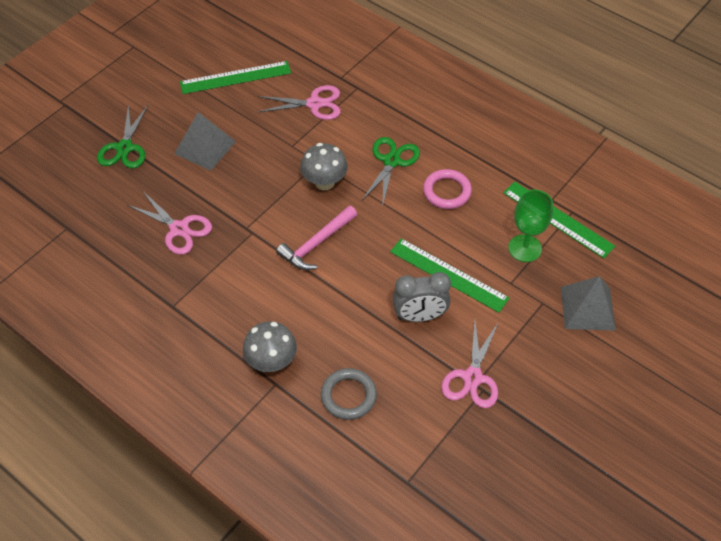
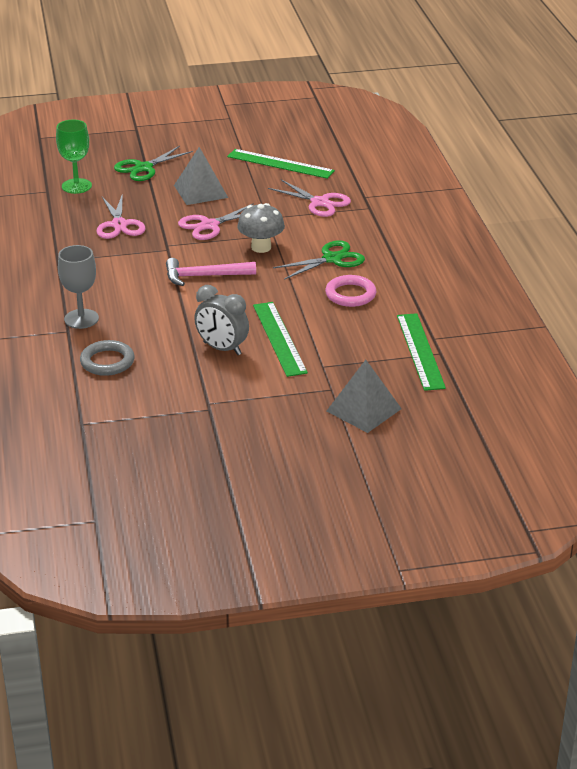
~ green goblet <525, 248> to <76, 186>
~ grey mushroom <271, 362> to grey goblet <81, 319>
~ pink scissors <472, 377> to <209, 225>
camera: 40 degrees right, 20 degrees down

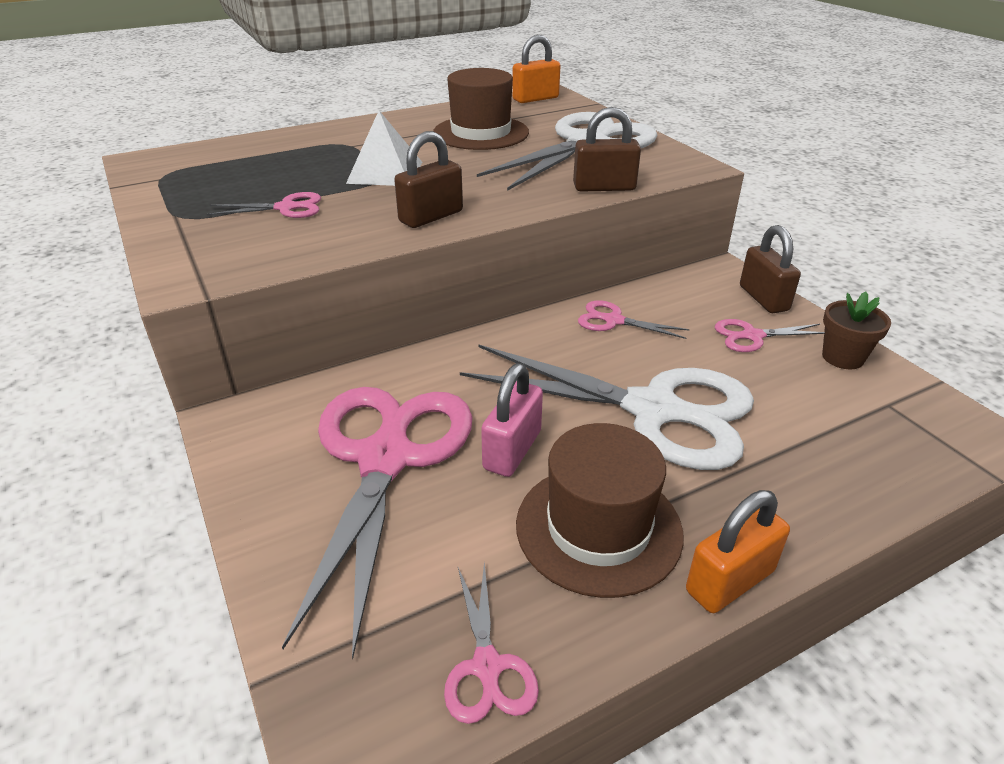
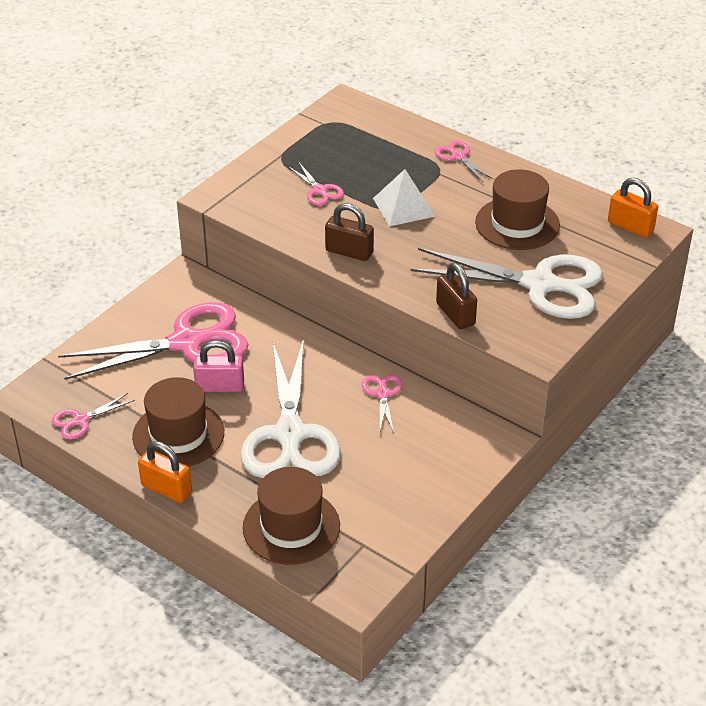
+ brown hat <291, 527>
~ pink scissors <751, 336> to <458, 156>
- brown padlock <763, 298>
- brown flower pot <842, 357>
camera: 65 degrees right, 5 degrees up

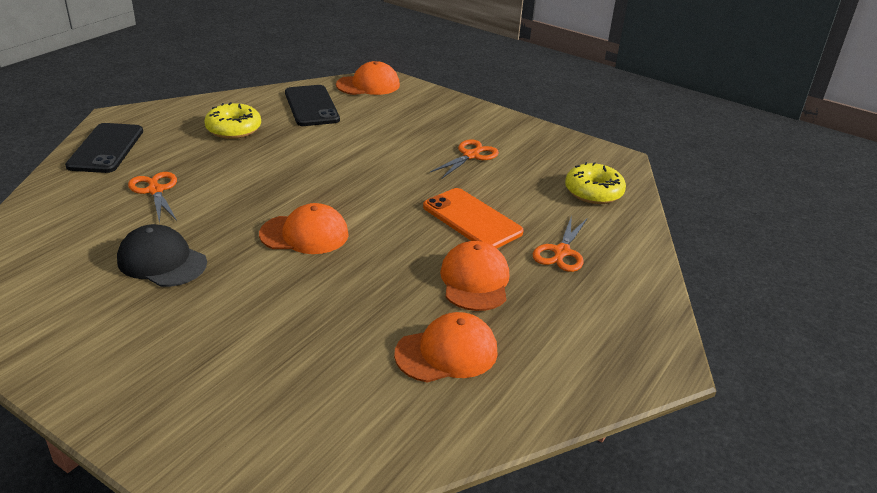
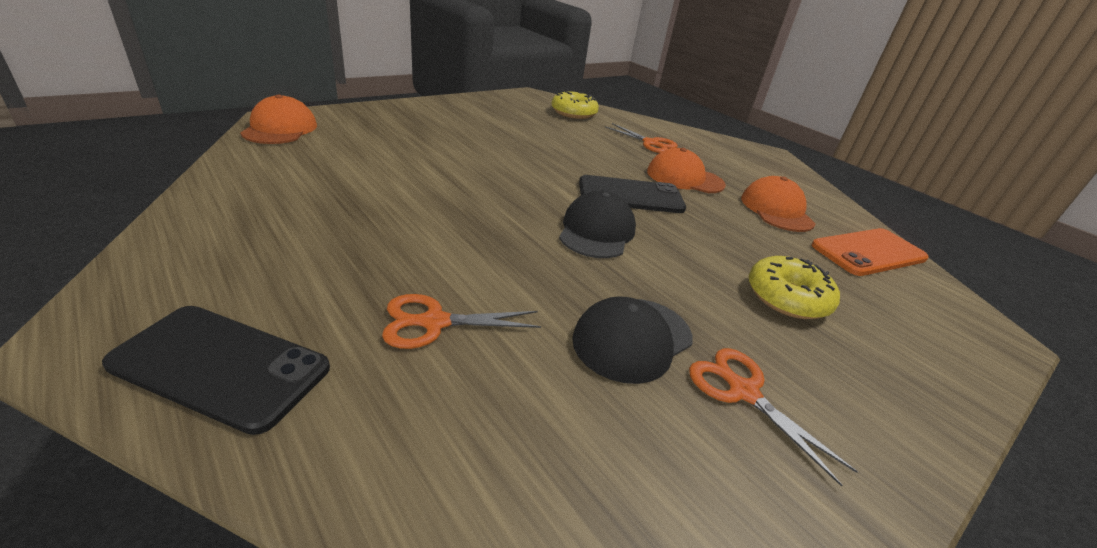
~ orange cap <304, 234> to black cap <596, 231>
~ black phone <311, 106> to <630, 195>
~ orange scissors <471, 155> to <743, 392>
~ yellow donut <233, 129> to <787, 298>
~ orange phone <472, 219> to <868, 252>
camera: 75 degrees left, 0 degrees up

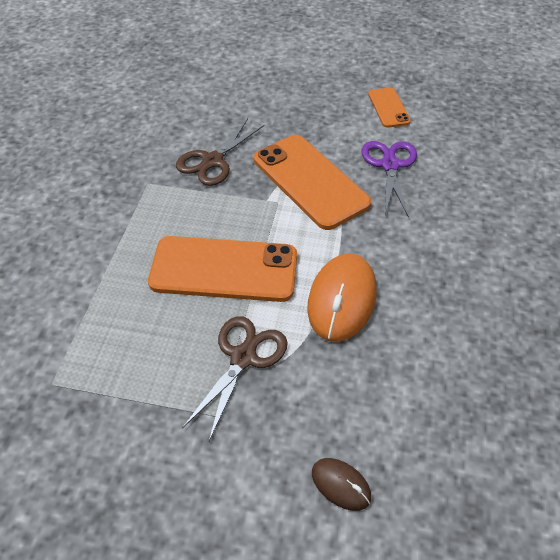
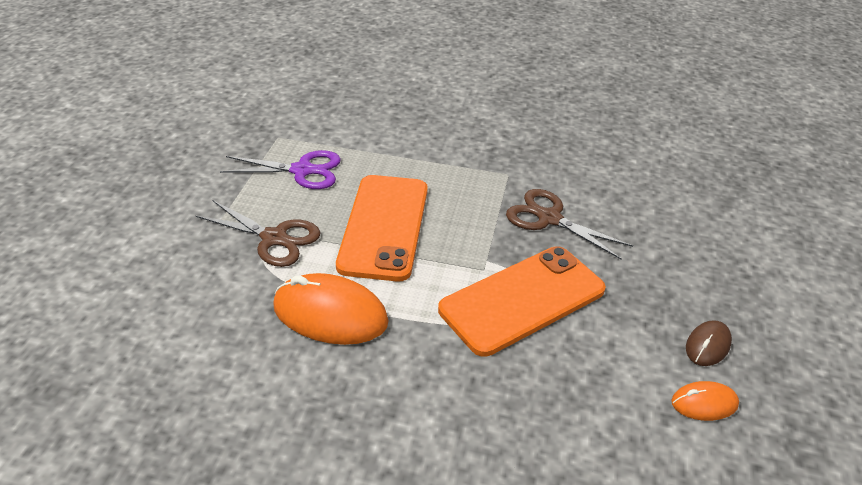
~ purple scissors <390, 165> to <302, 170>
~ orange phone <388, 108> to orange mouse <704, 403>
~ brown mouse <341, 485> to <708, 345>
camera: 90 degrees right, 10 degrees down

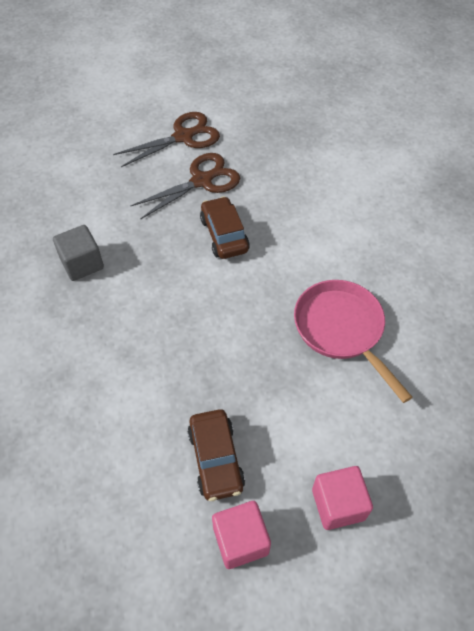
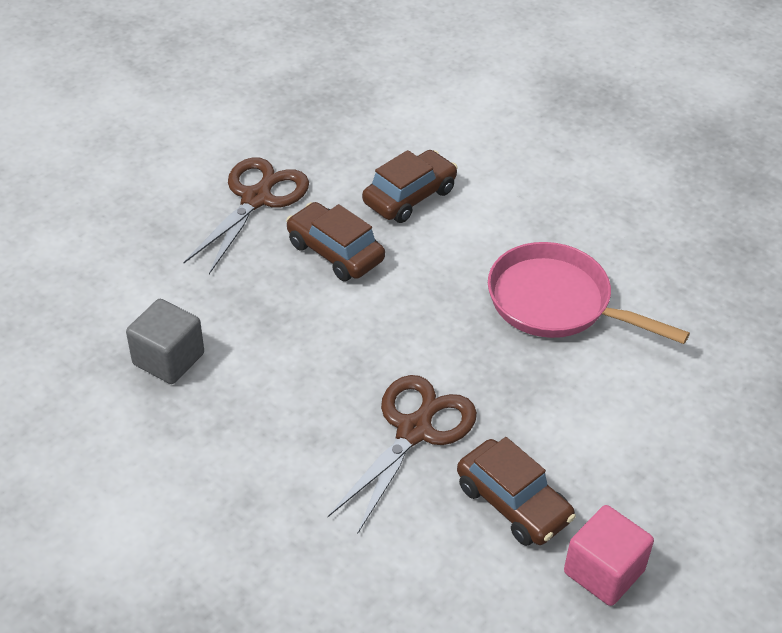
~ brown scissors <184, 136> to <415, 429>
+ brown car <410, 196>
- pink cube <338, 504>
camera: 30 degrees left, 10 degrees down

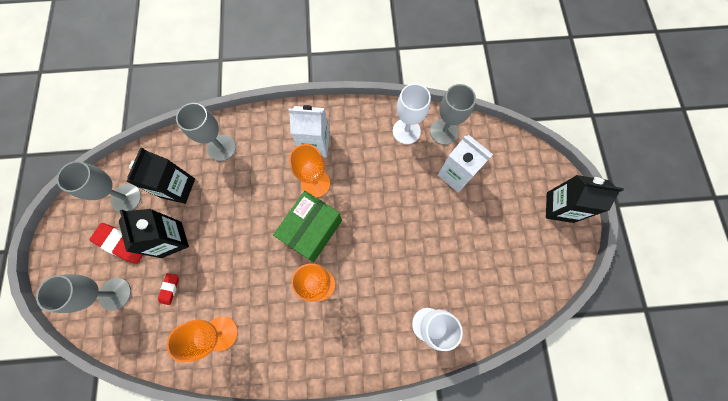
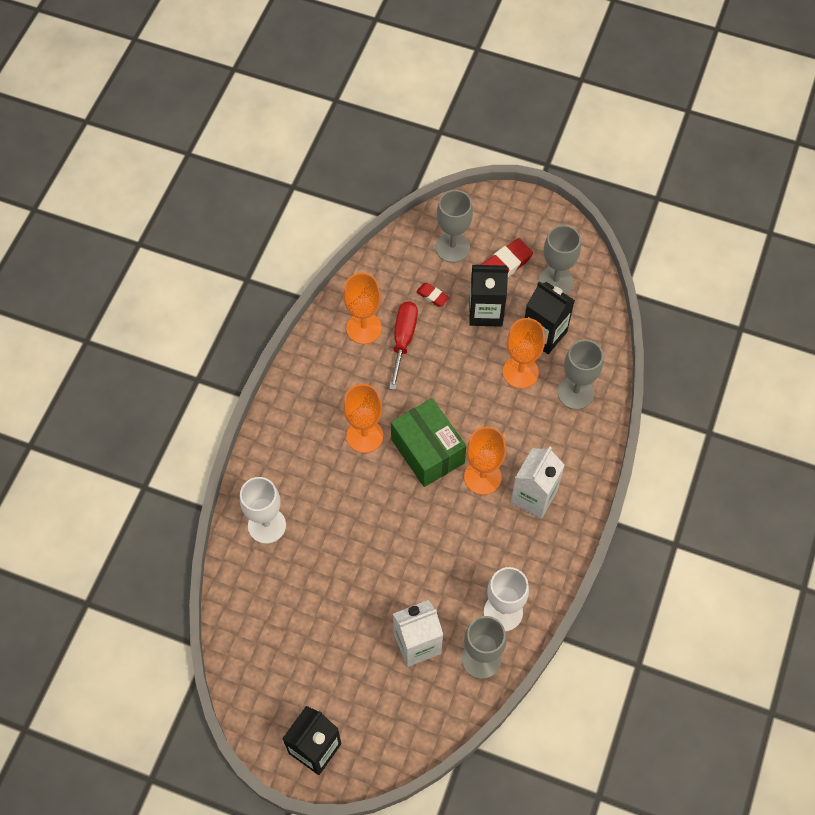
+ red screwdriver <403, 340>
+ orange goblet <520, 372>
camera: 115 degrees right, 10 degrees down

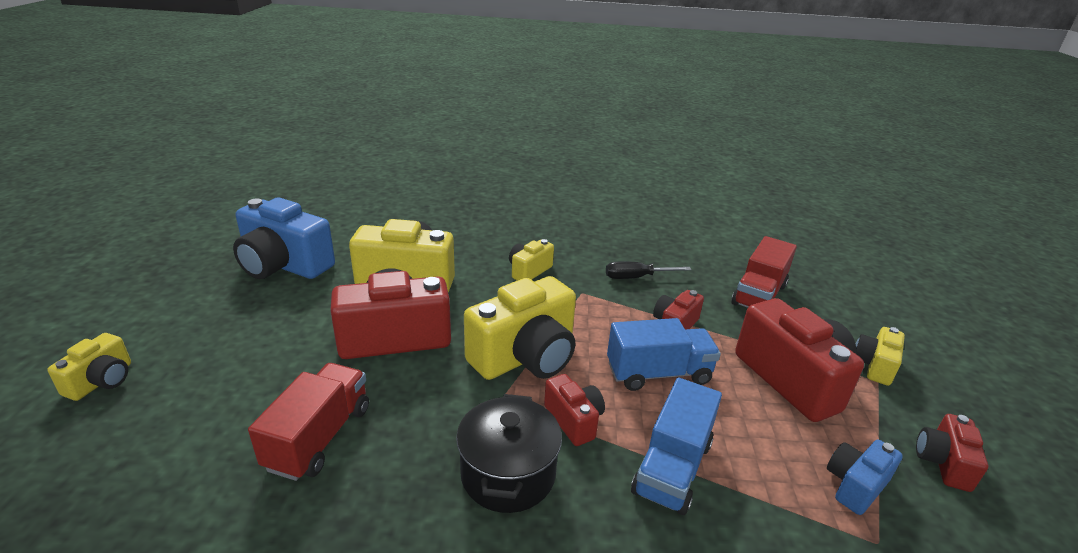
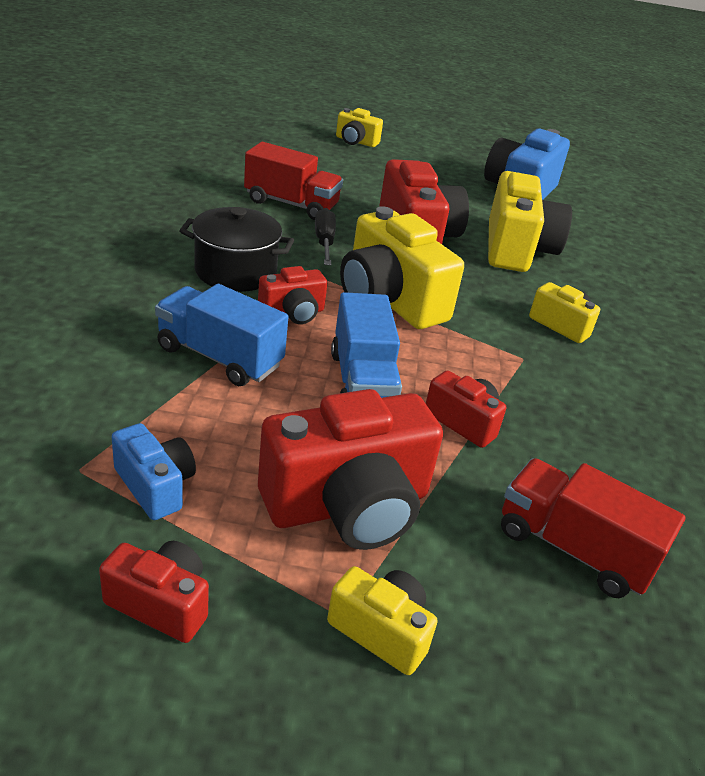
~ black screwdriver <636, 277> to <324, 242>
camera: 90 degrees right, 5 degrees up

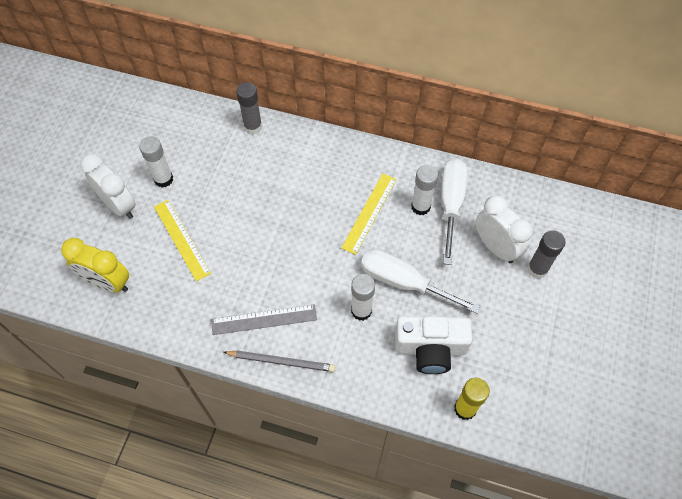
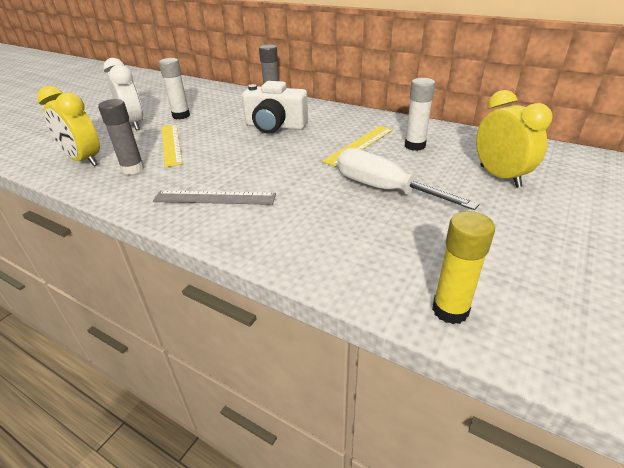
~ grey glue stick <537, 269> to <133, 169>
~ white camera <430, 349> to <275, 126>
~ white clock <496, 247> to yellow clock <500, 176>
- grey pencil <281, 361>
- white glue stick <361, 311>
- white screwdriver <450, 204>
camera: 15 degrees right, 25 degrees down

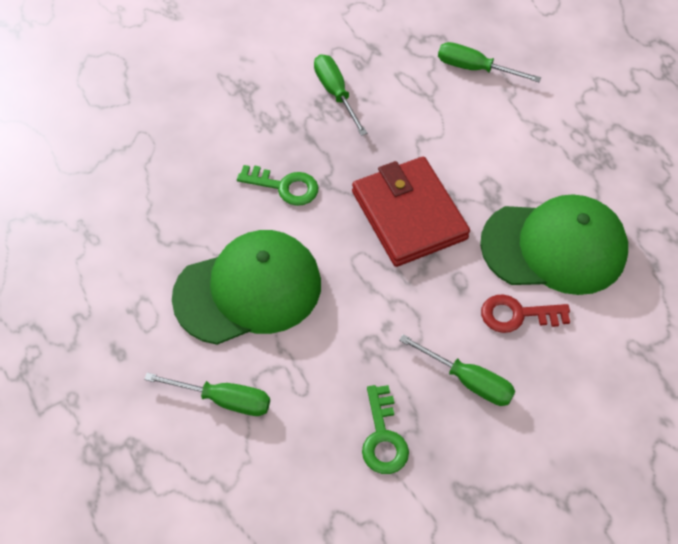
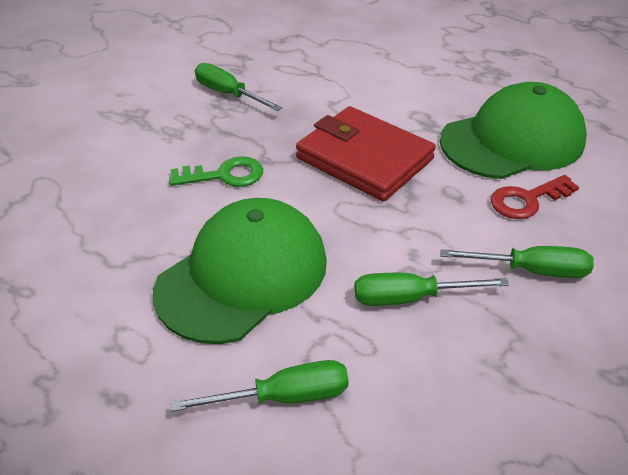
~ green screwdriver <474, 68> to <410, 298>
- green key <383, 437>
camera: 25 degrees left, 15 degrees down

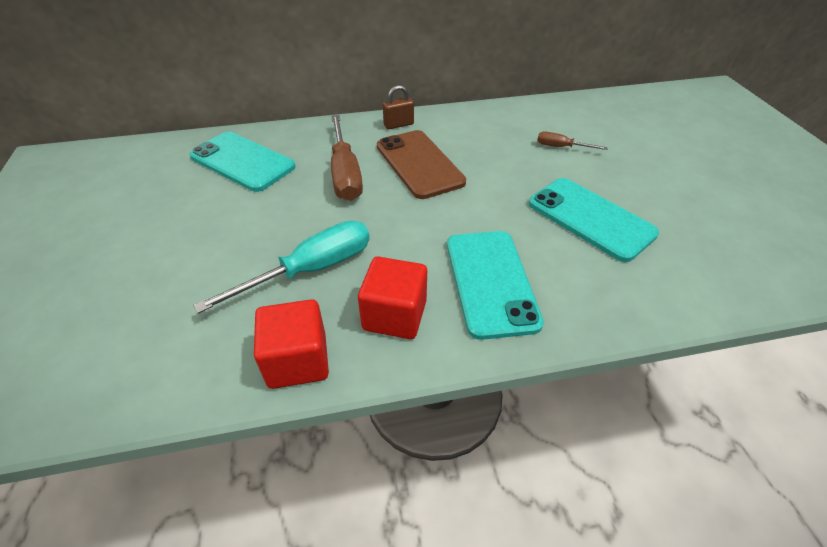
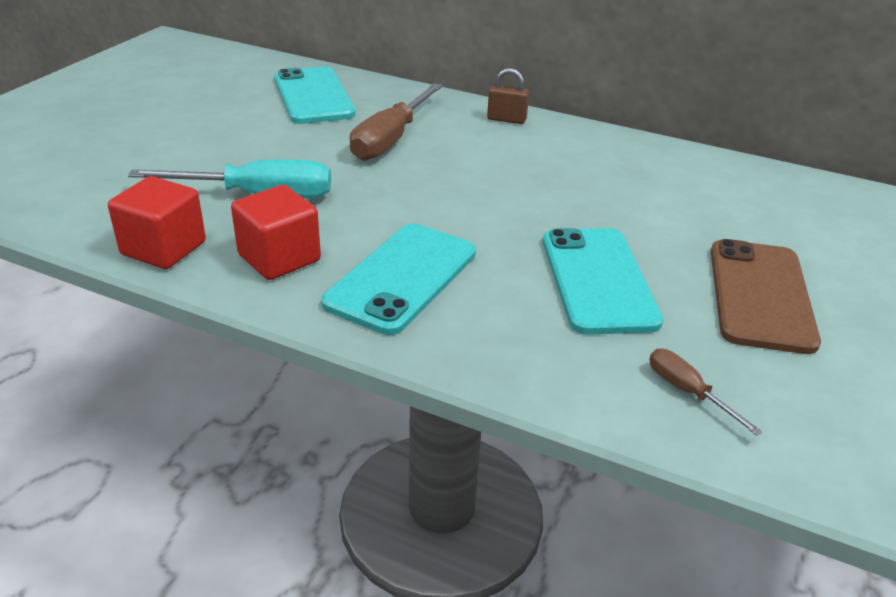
~ brown screwdriver <561, 147> to <687, 392>
~ brown phone <419, 164> to <760, 295>
camera: 35 degrees right, 10 degrees down

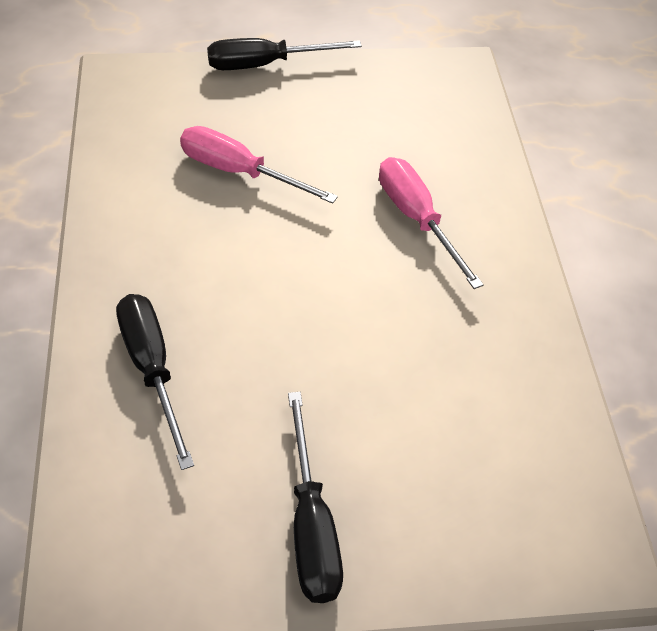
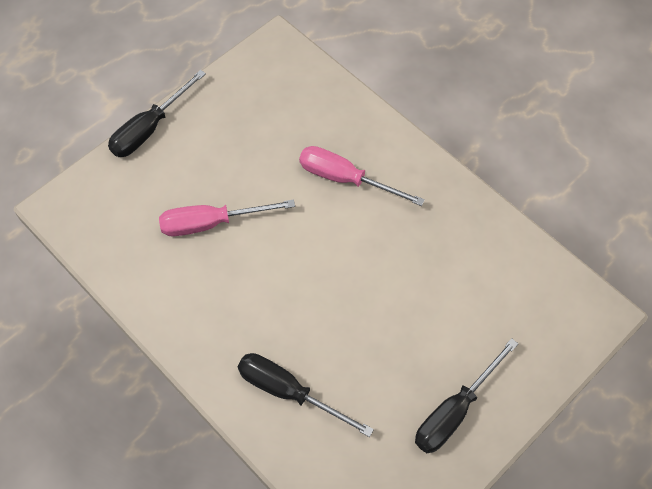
~ black screwdriver <311, 525> = <454, 411> 90 degrees clockwise
camera: 35 degrees left, 10 degrees up

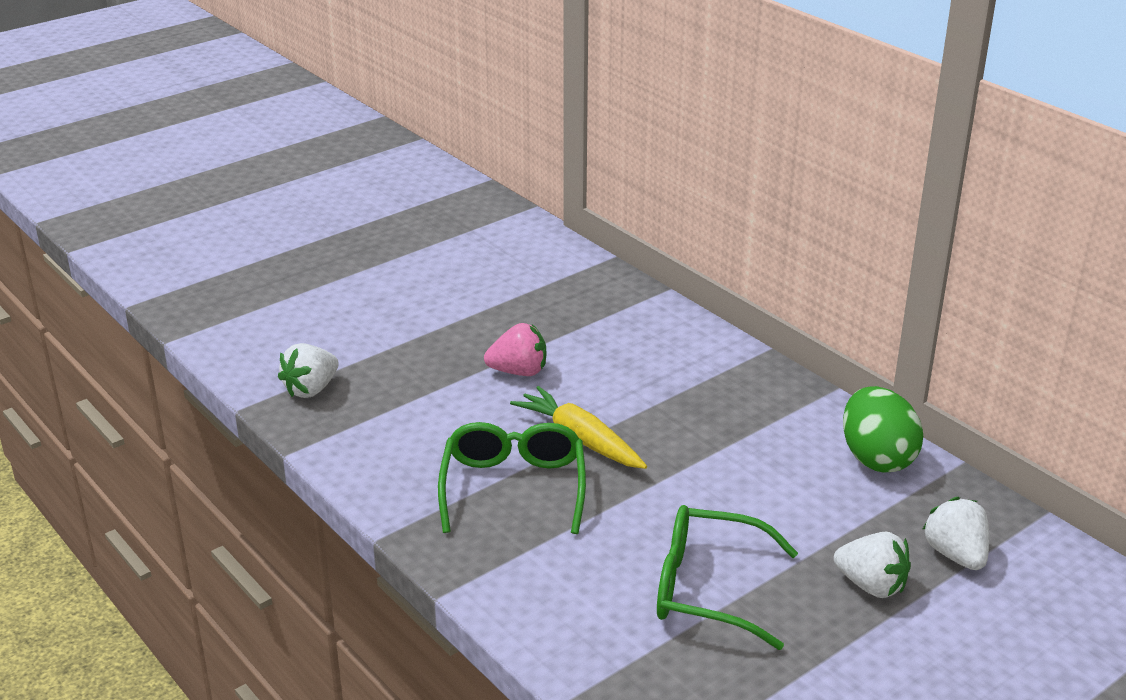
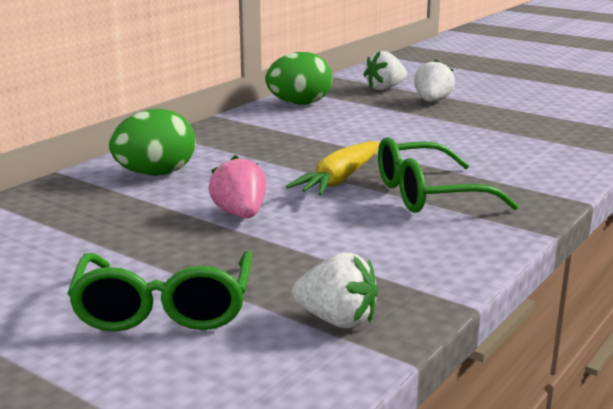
~ green glasses <707, 589> to <164, 309>
+ green egg <155, 174>
camera: 105 degrees left, 10 degrees down

